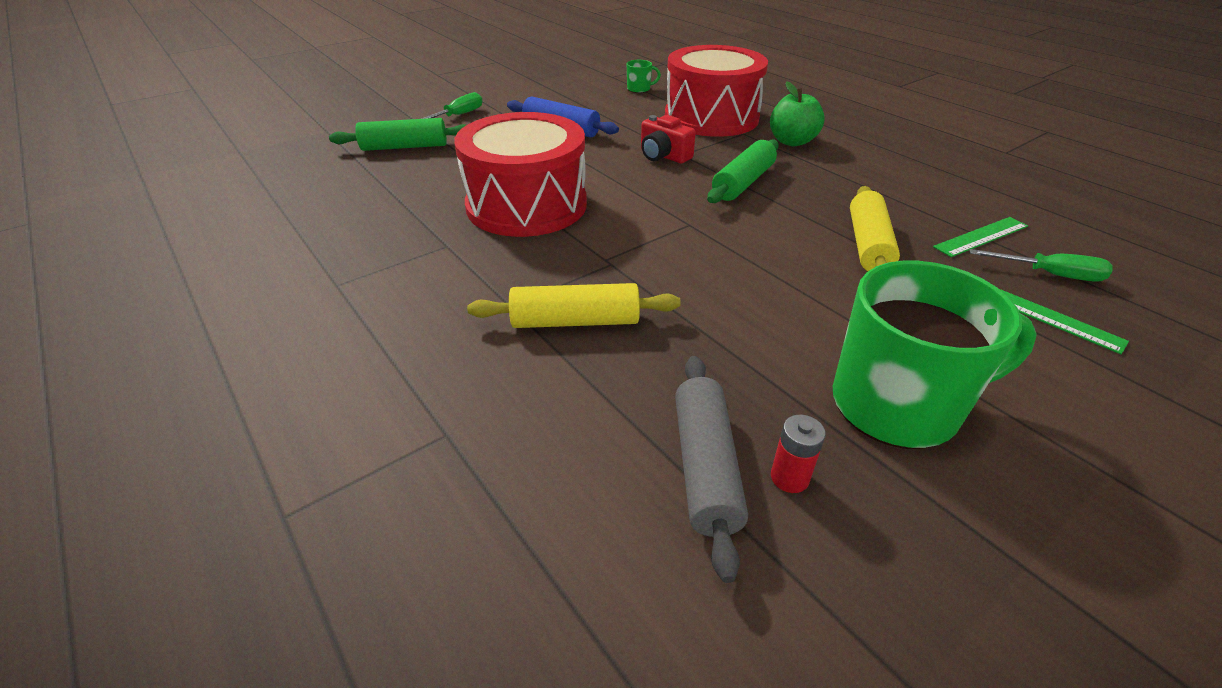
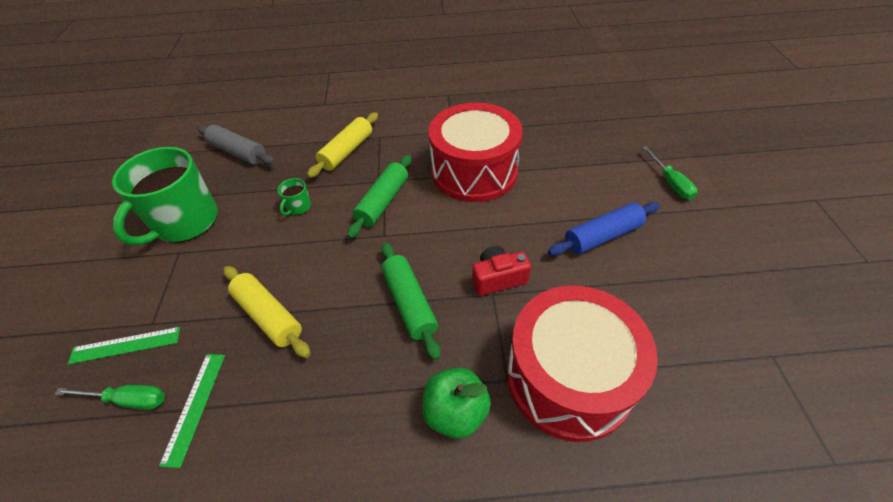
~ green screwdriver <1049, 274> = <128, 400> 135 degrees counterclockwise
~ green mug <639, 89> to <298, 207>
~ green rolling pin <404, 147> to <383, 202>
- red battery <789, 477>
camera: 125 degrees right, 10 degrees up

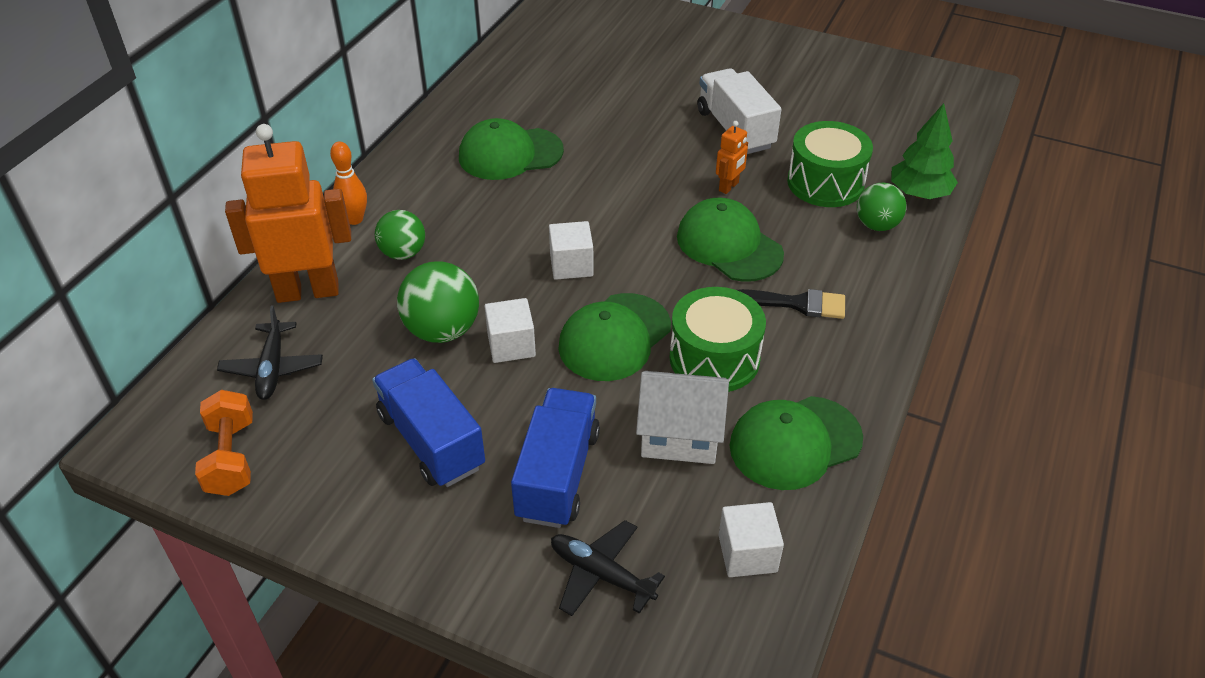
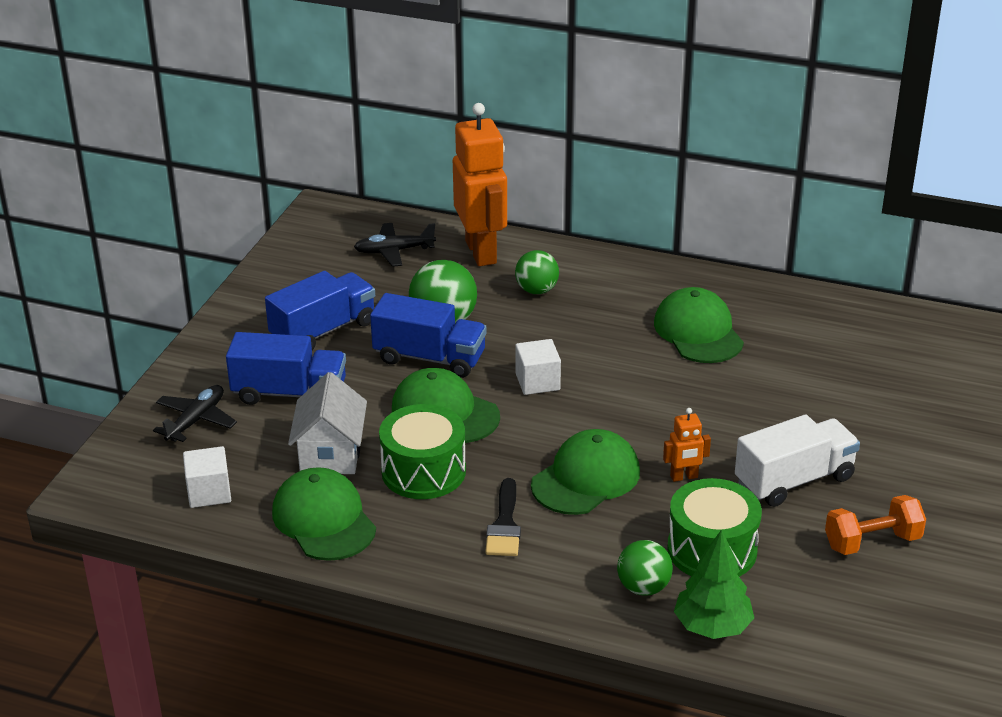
~ white cube <511, 345> to blue truck <429, 358>
~ orange robot <729, 187> = <684, 477> 45 degrees counterclockwise
~ orange dumbbell <231, 457> to <872, 542>
- orange bowling pin <354, 219>
camera: 85 degrees right, 10 degrees down

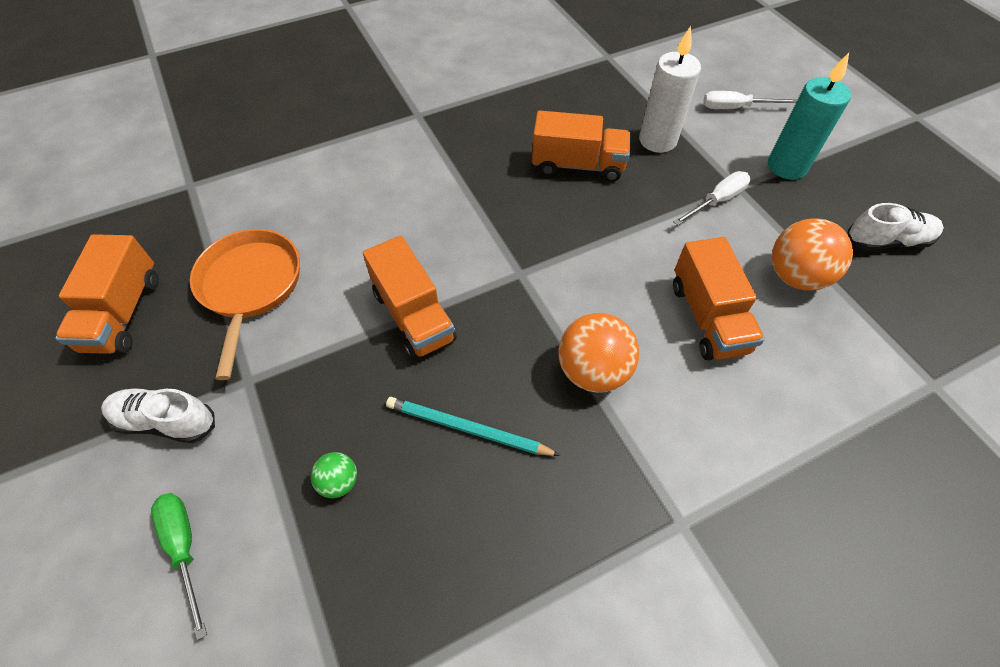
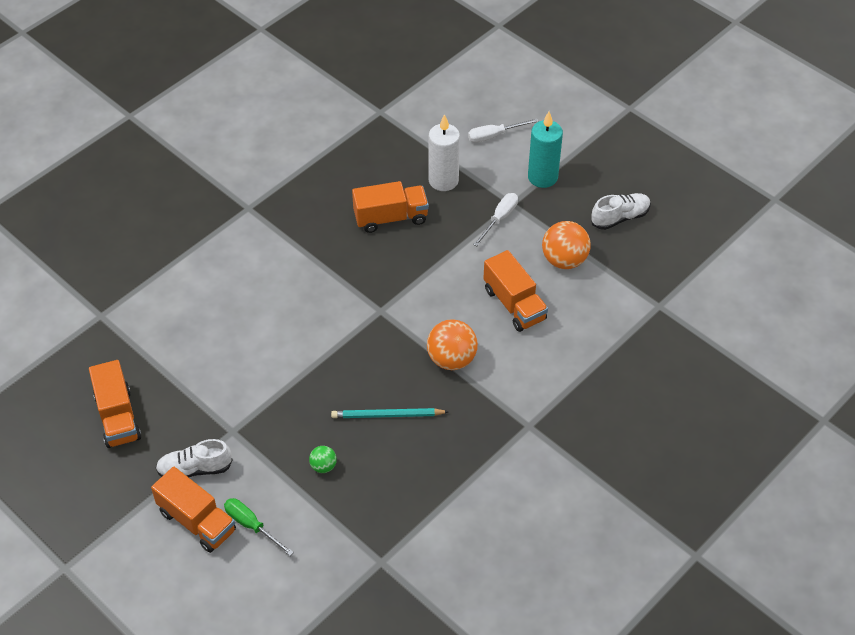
~ orange truck <413, 316> to <197, 521>
- orange pan <250, 287>
camera: 20 degrees left, 5 degrees down

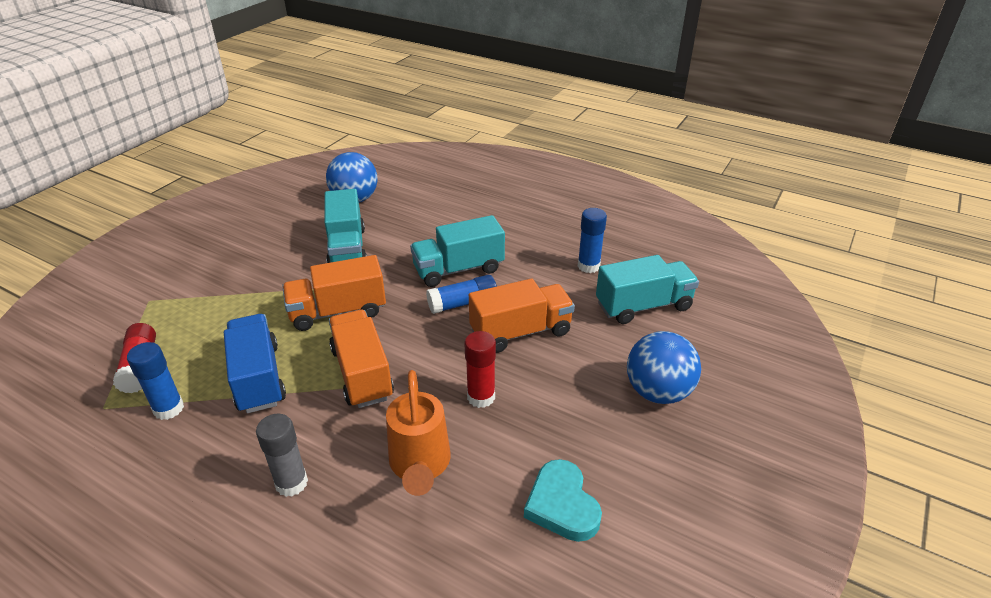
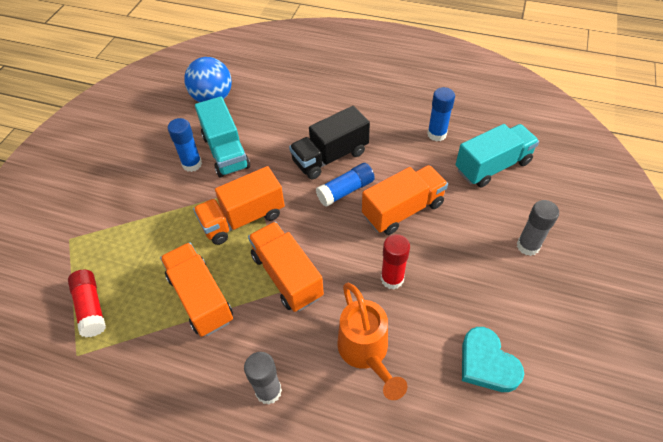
~ blue truck <258, 378> to orange truck <200, 298>
~ blue glue stick <168, 409> to <192, 164>
~ turquoise truck <458, 269> to black truck <330, 157>
~ blue ball <658, 392> to grey glue stick <528, 246>
camera: 10 degrees left, 15 degrees up

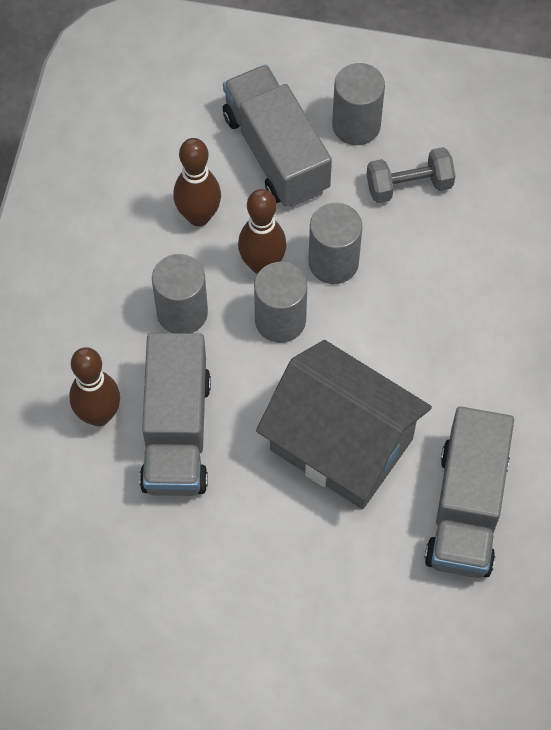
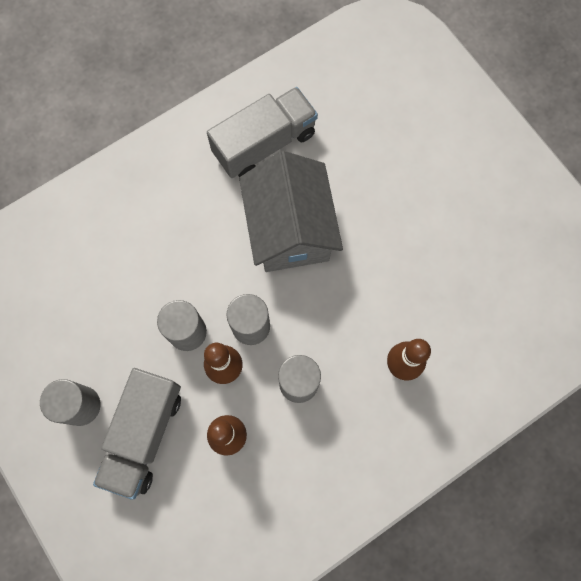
- grey truck <176, 432>
- grey dumbbell <409, 185>
camera: 135 degrees left, 10 degrees up

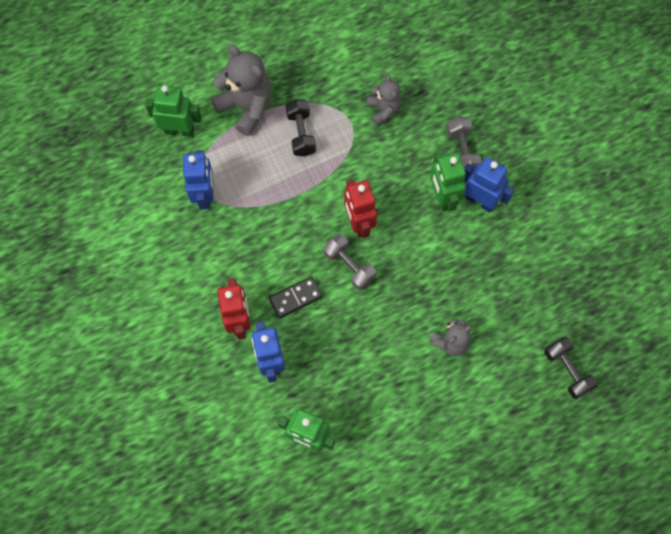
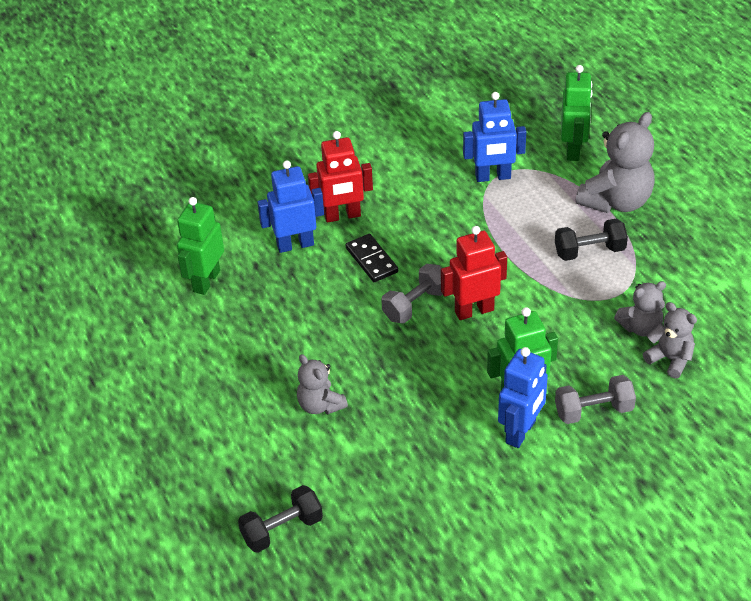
+ grey teddy bear <670, 359>
camera: 90 degrees right, 25 degrees down

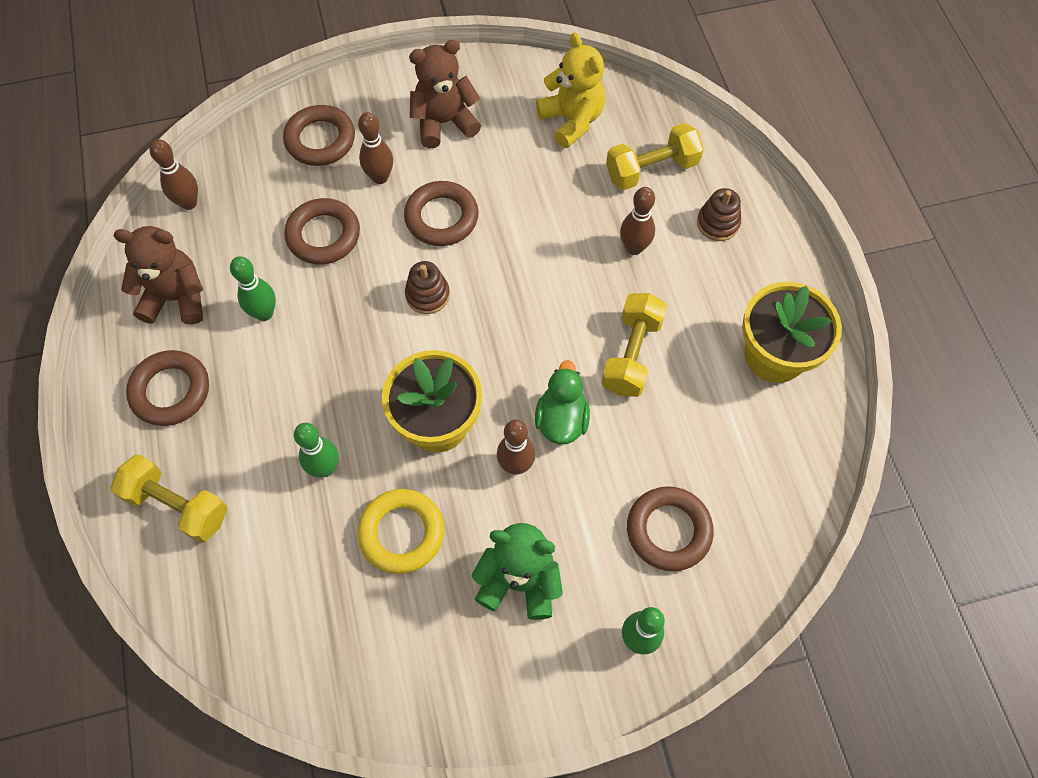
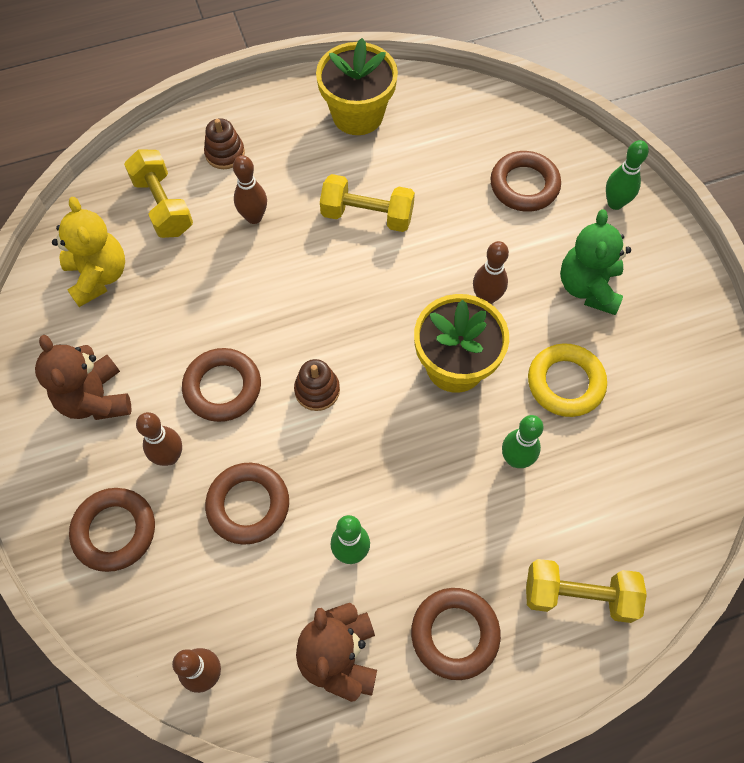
~ yellow teddy bear <572, 120> = <98, 276> 105 degrees clockwise
~ yellow dumbbell <178, 505> = <578, 595> 75 degrees clockwise
- green duck <561, 420>
camera: 95 degrees left, 0 degrees up

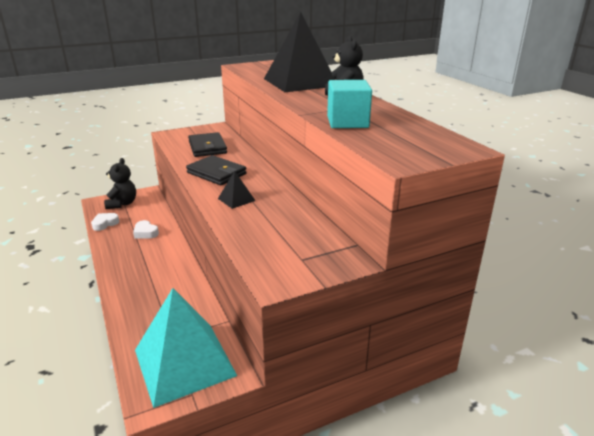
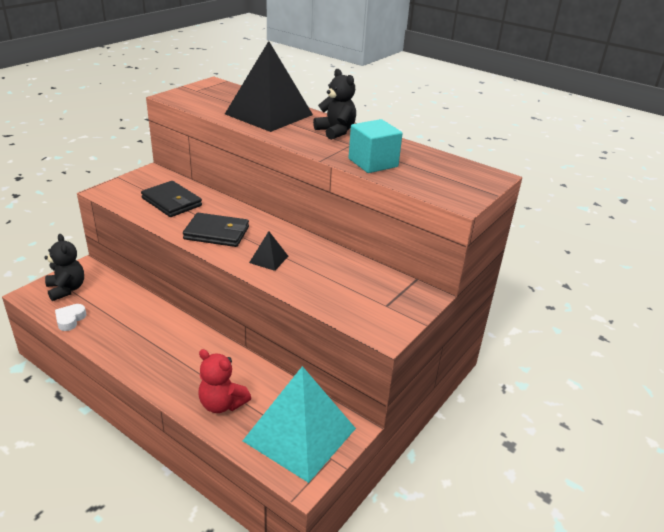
+ red teddy bear <222, 404>
- white heart <145, 233>
camera: 30 degrees left, 5 degrees up

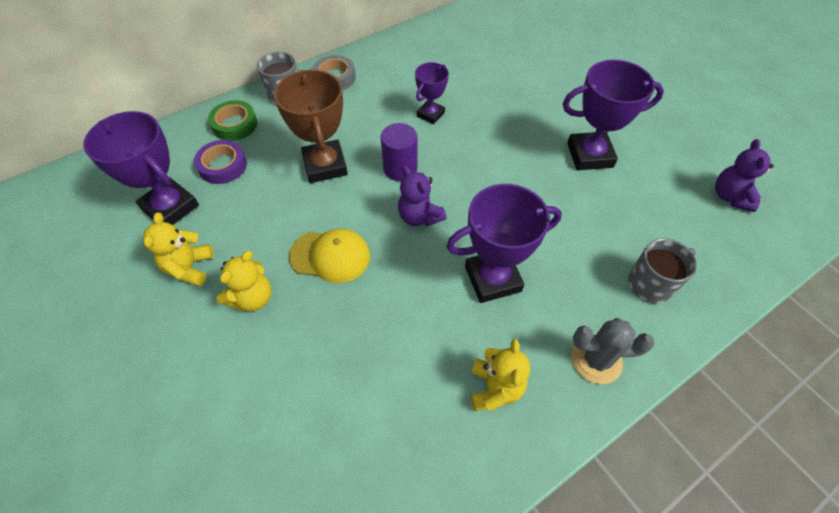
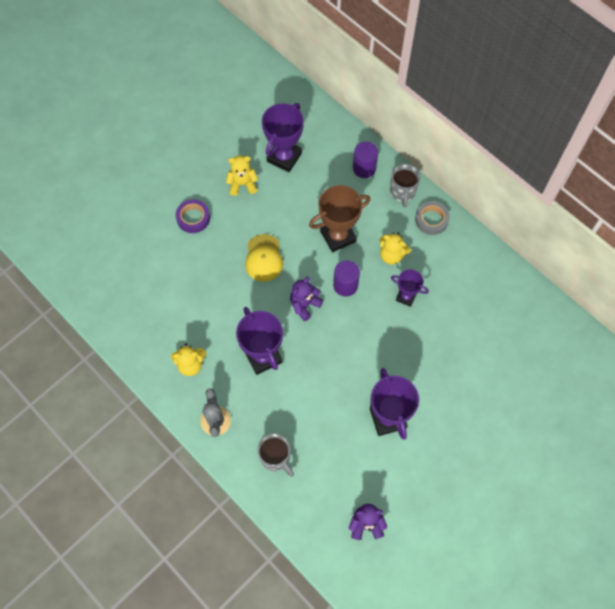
~ purple tape <223, 166> to <193, 218>
~ green tape <235, 124> to purple cylinder <364, 168>
~ yellow teddy bear <252, 298> to <391, 255>
camera: 80 degrees right, 10 degrees up

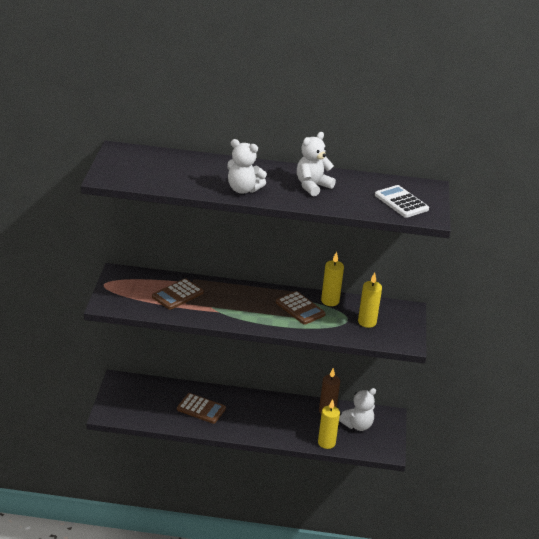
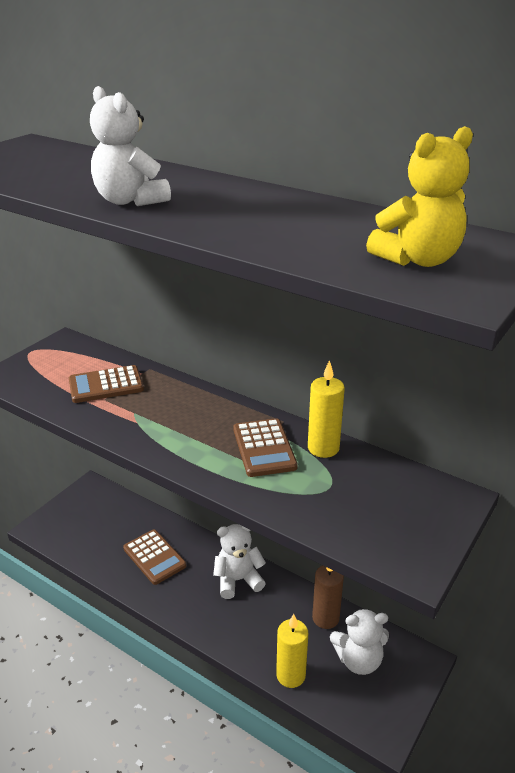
~ white teddy bear <312, 186> to <238, 580>
~ white calculator <401, 202> to yellow teddy bear <418, 260>
- yellow candle <367, 322>
camera: 30 degrees right, 0 degrees up

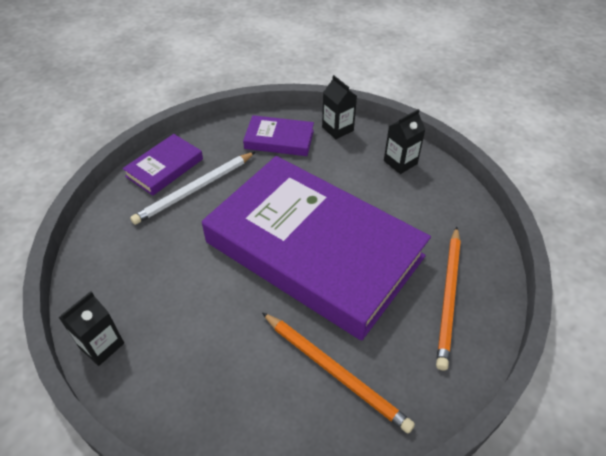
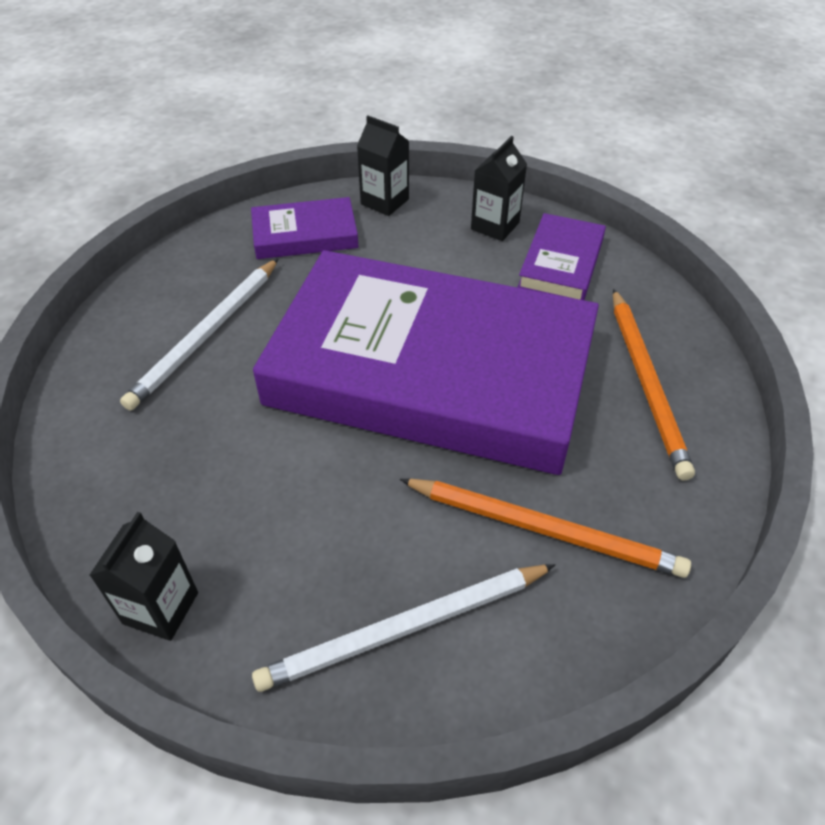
+ white pencil <405, 628>
~ purple book <164, 167> to <561, 263>
camera: 20 degrees left, 0 degrees up

